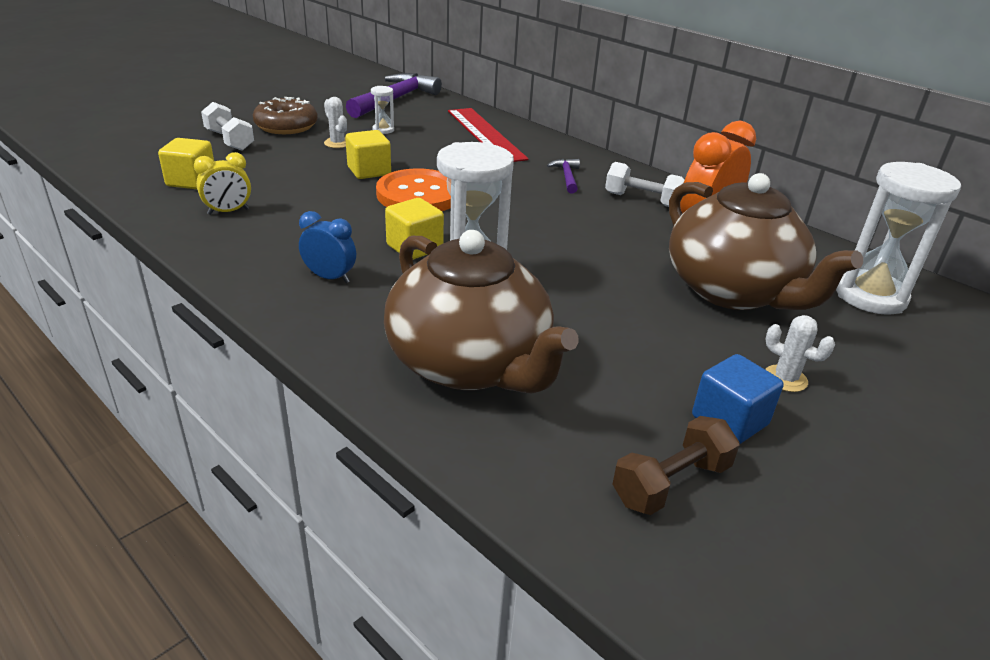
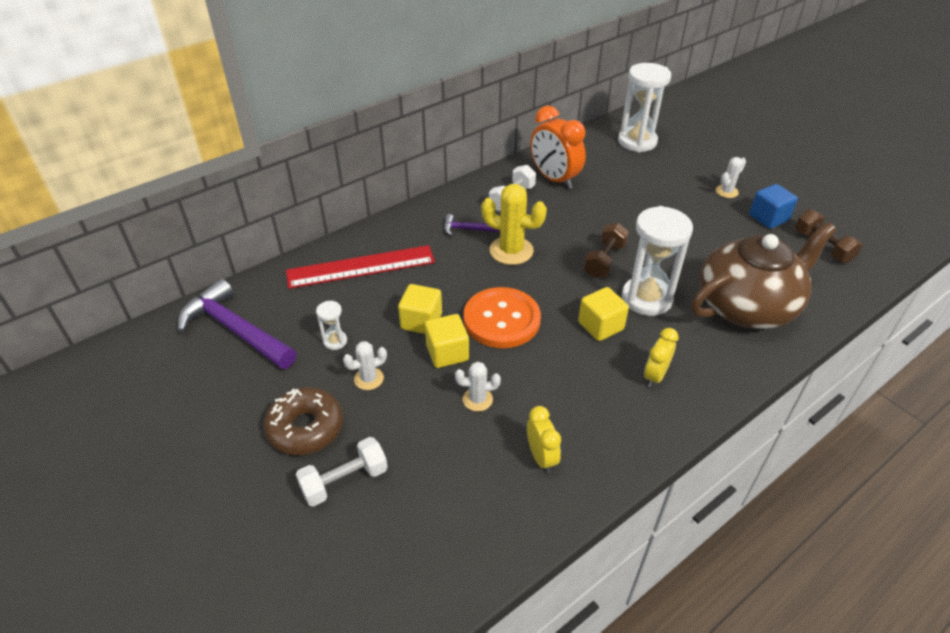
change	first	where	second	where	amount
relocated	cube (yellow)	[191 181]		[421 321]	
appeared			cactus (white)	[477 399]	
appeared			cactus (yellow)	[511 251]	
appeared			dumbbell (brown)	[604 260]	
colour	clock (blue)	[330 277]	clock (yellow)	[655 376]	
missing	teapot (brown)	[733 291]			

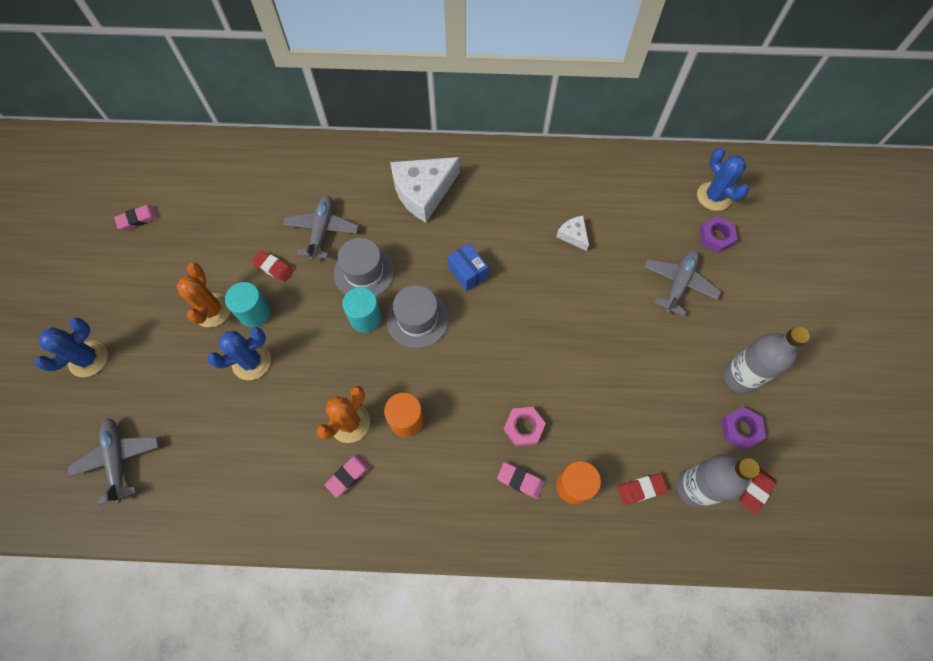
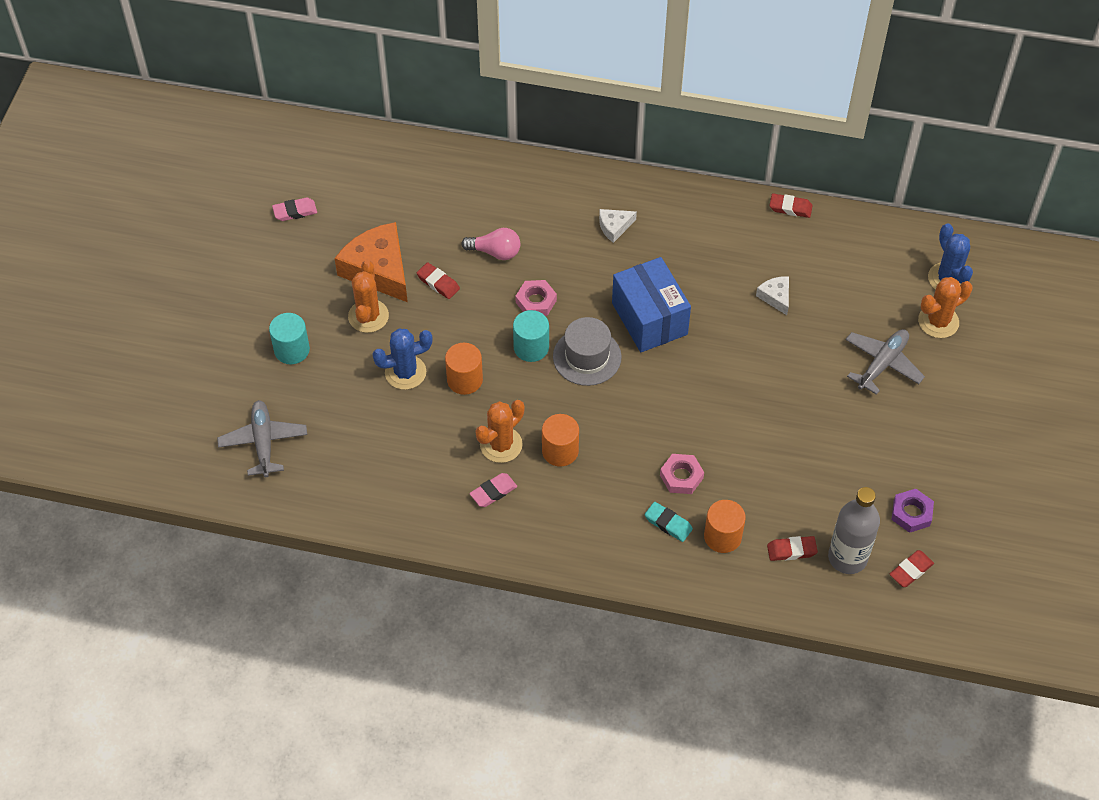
change	first	where	second	where	amount
relocated	cylinder (turquoise)	[255 312]		[292 350]	
appeared			cheese (orange)	[378 269]	
appeared			cylinder (orange)	[464 380]	
exchanged	plane (grey)	[322 230]	light bulb (pink)	[495 252]	
exchanged	hat (grey)	[364 272]	nut (pink)	[536 301]	
size	cheese (white)	[423 192]		[614 227]	x0.48
size	box (blue)	[467 273]		[649 319]	x1.84
colour	eraser (pink)	[520 481]	eraser (turquoise)	[668 523]	
appeared			eraser (red)	[790 208]	
exchanged	nut (purple)	[716 236]	cactus (orange)	[938 321]	
missing	cactus (blue)	[88 359]			
missing	bottle (grey)	[739 377]			

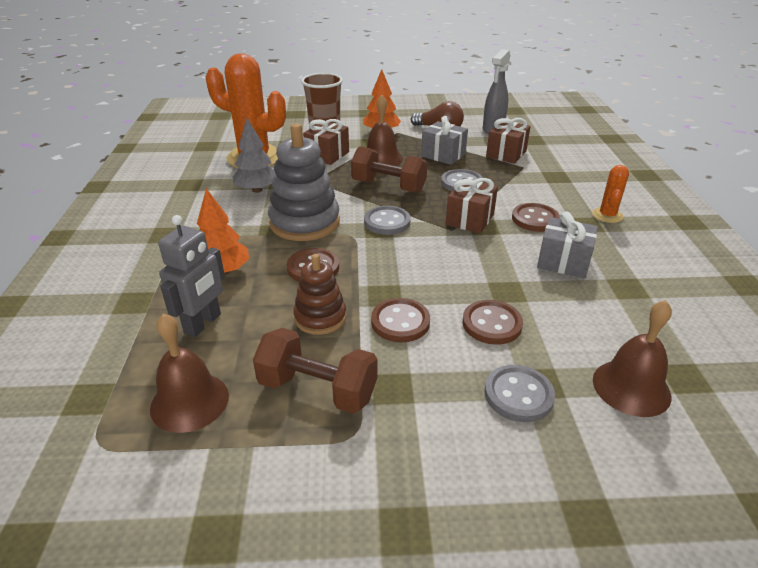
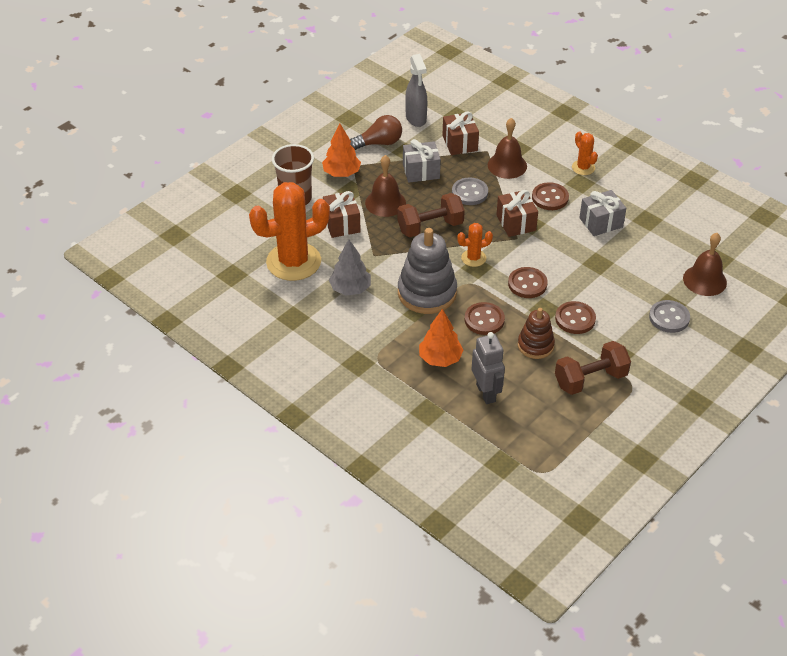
change	first	where	second	where	amount
exchanged	button (grey)	[387 222]	cactus (orange)	[473 258]	
relocated	bell (brown)	[189 401]		[507 165]	
relocated	button (brown)	[492 324]		[527 284]	

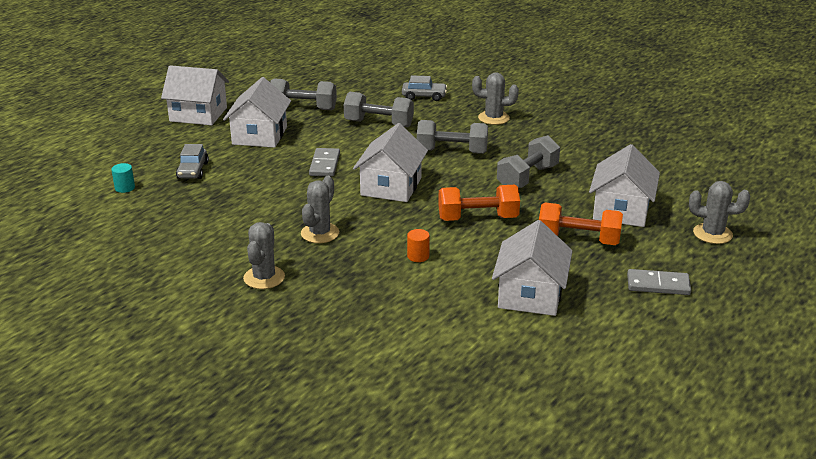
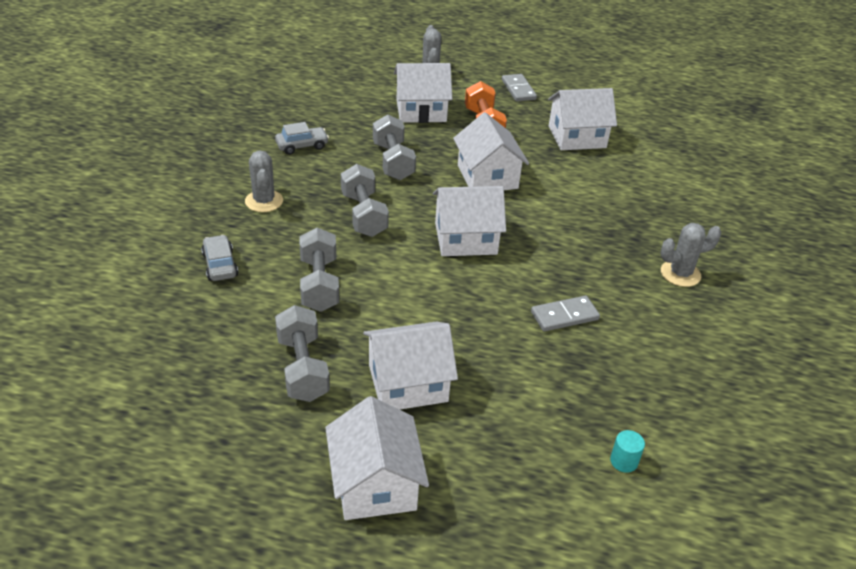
change	first	where	second	where	amount
relocated	car (grey)	[193 171]		[302 146]	
spun	dumbbell (grey)	[527 177]		[393 161]	60 degrees clockwise
exchanged	dumbbell (orange)	[478 218]	house (white)	[487 177]	
relocated	domino (grey)	[324 164]		[564 316]	
missing	cactus (grey)	[320 233]			
missing	cylinder (orange)	[418 256]			

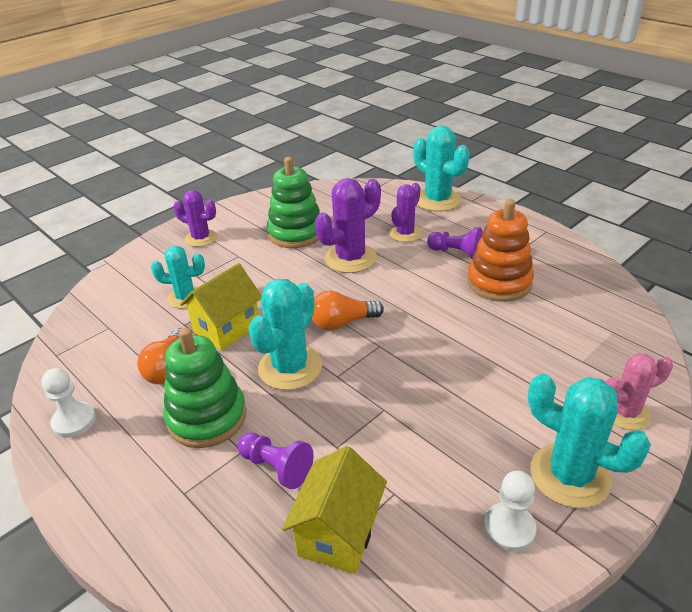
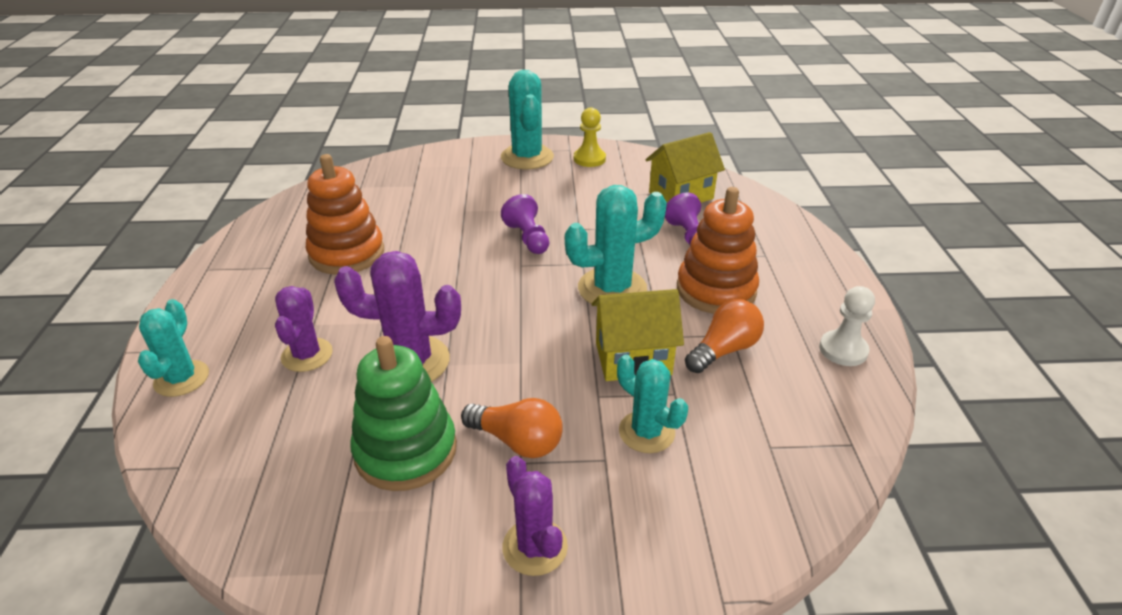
change	first	where	second	where	amount
size	cactus (turquoise)	[437 200]		[181 378]	x0.65
spun	cactus (purple)	[405 233]		[307 355]	75 degrees counterclockwise
relocated	light bulb (orange)	[342 323]		[517 441]	
relocated	pawn (purple)	[456 253]		[528 238]	
colour	pawn (white)	[509 528]	pawn (yellow)	[589 159]	
colour	stacking toy (green)	[207 417]	stacking toy (orange)	[716 290]	
missing	cactus (pink)	[625 413]			

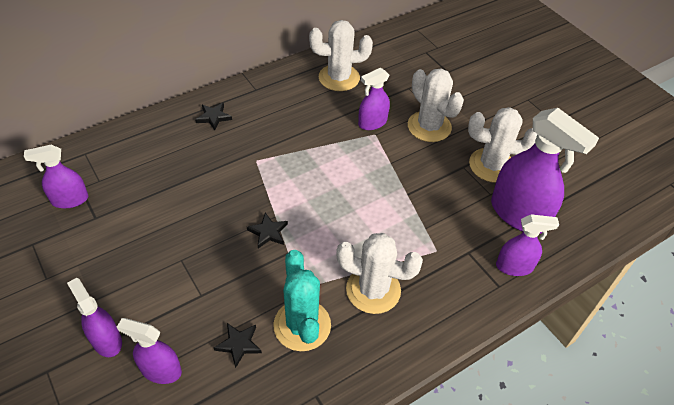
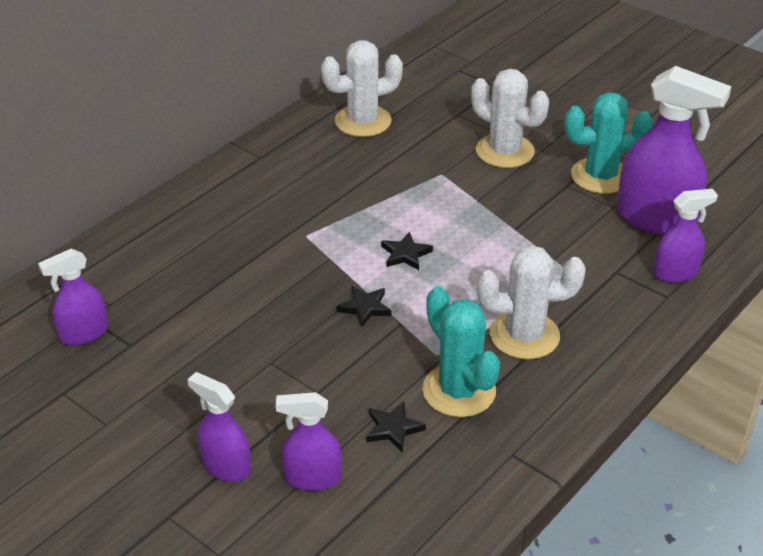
change	first	where	second	where	amount
relocated	star (black)	[213 117]		[405 254]	
colour	cactus (white)	[492 165]	cactus (turquoise)	[600 176]	
missing	spray bottle (purple)	[372 123]			

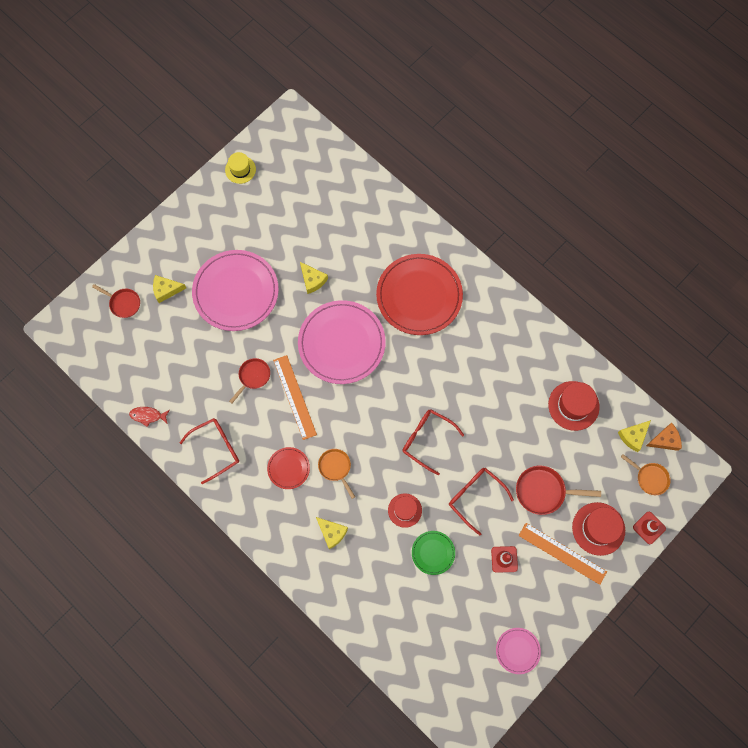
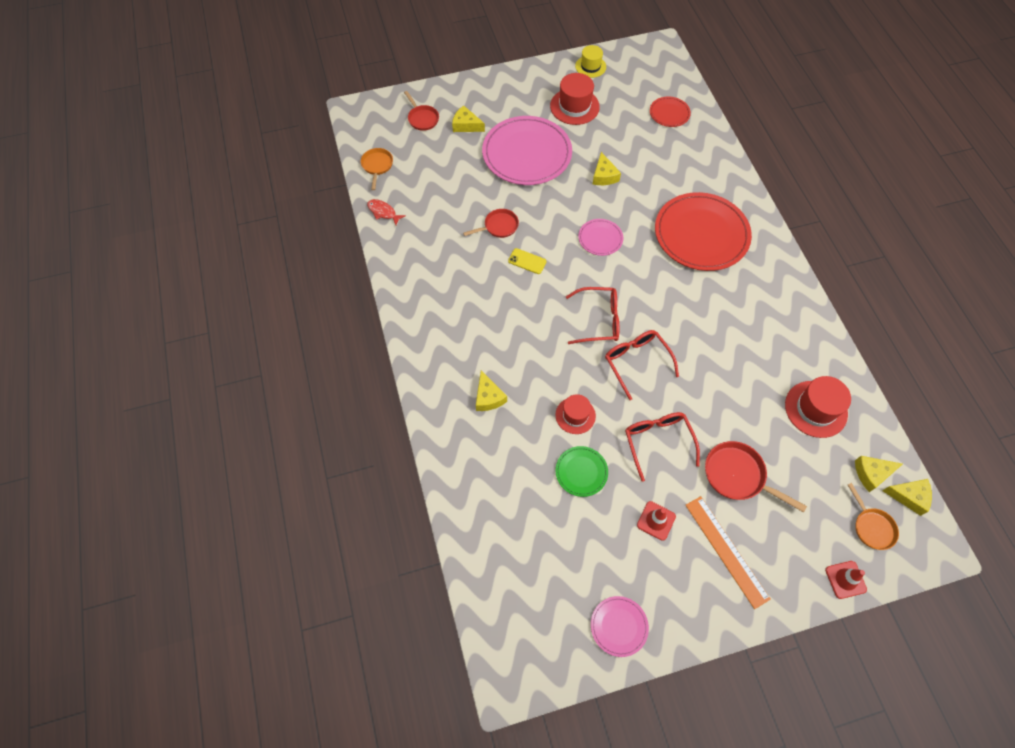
change	first	where	second	where	amount
relocated	pan (orange)	[336 468]		[377 166]	
exchanged	ruler (orange)	[294 397]	phone (yellow)	[527 261]	
relocated	hat (red)	[598 528]		[574 106]	
relocated	glasses (red)	[216 449]		[598 320]	
size	plate (pink)	[341 343]		[600 238]	x0.47
relocated	plate (red)	[288 468]		[669 113]	
colour	cheese (orange)	[665 440]	cheese (yellow)	[909 496]	

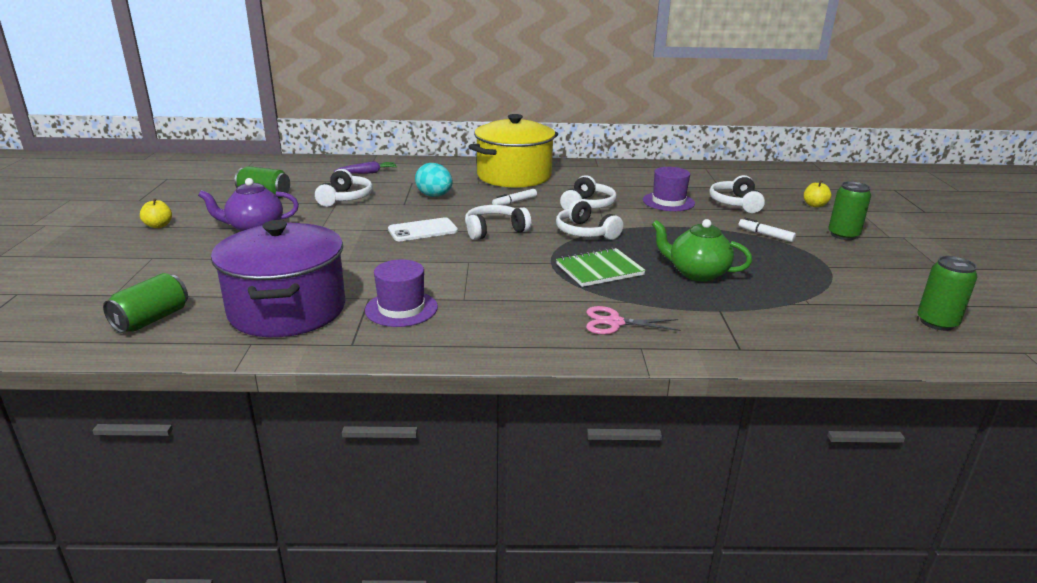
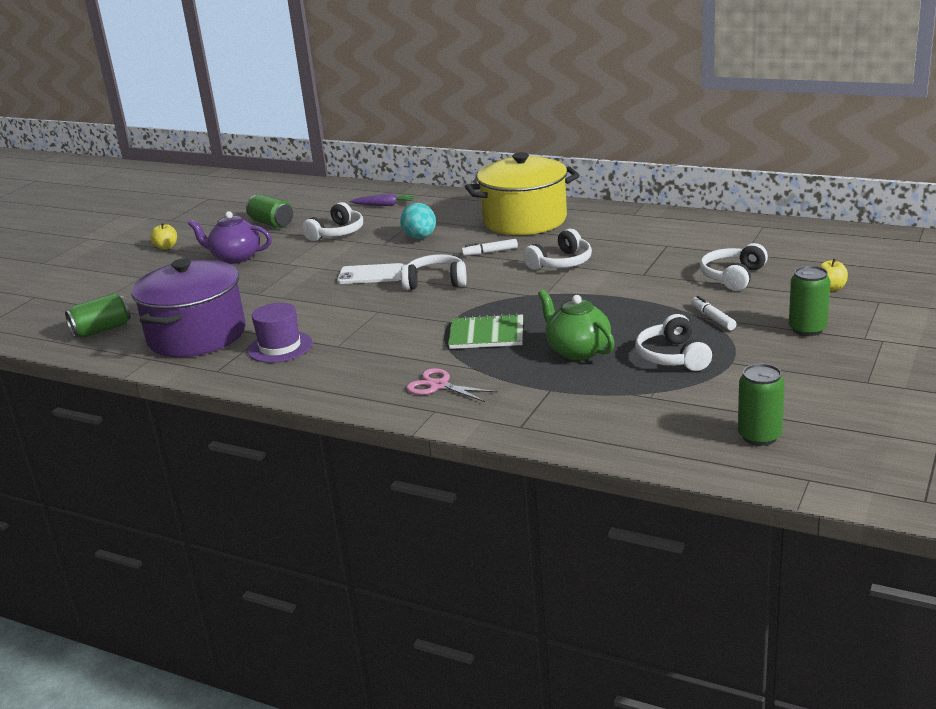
change	first	where	second	where	amount
relocated	headphones (white)	[585 232]		[673 356]	
missing	hat (purple)	[668 202]			

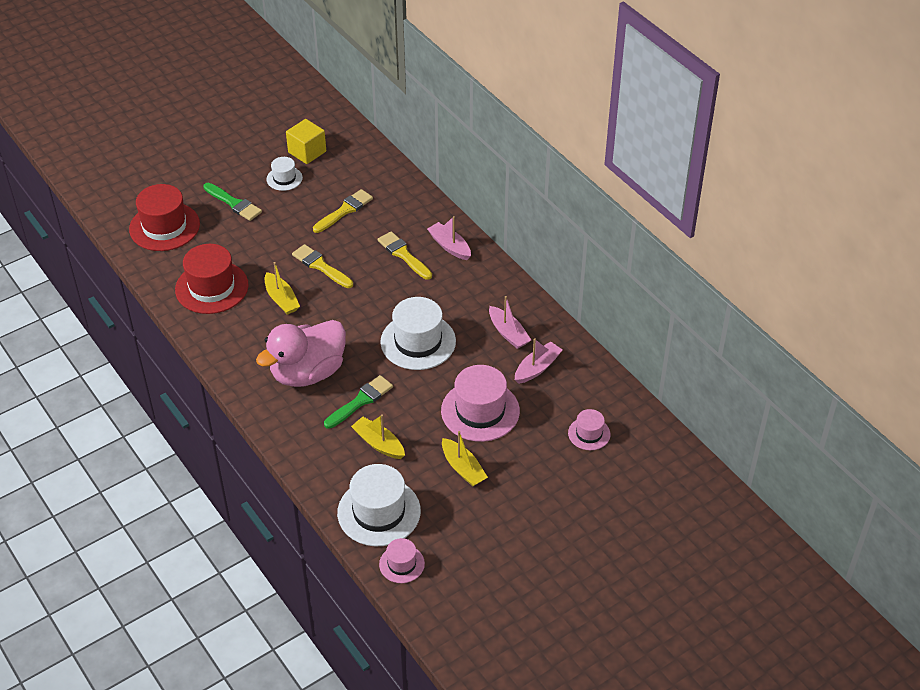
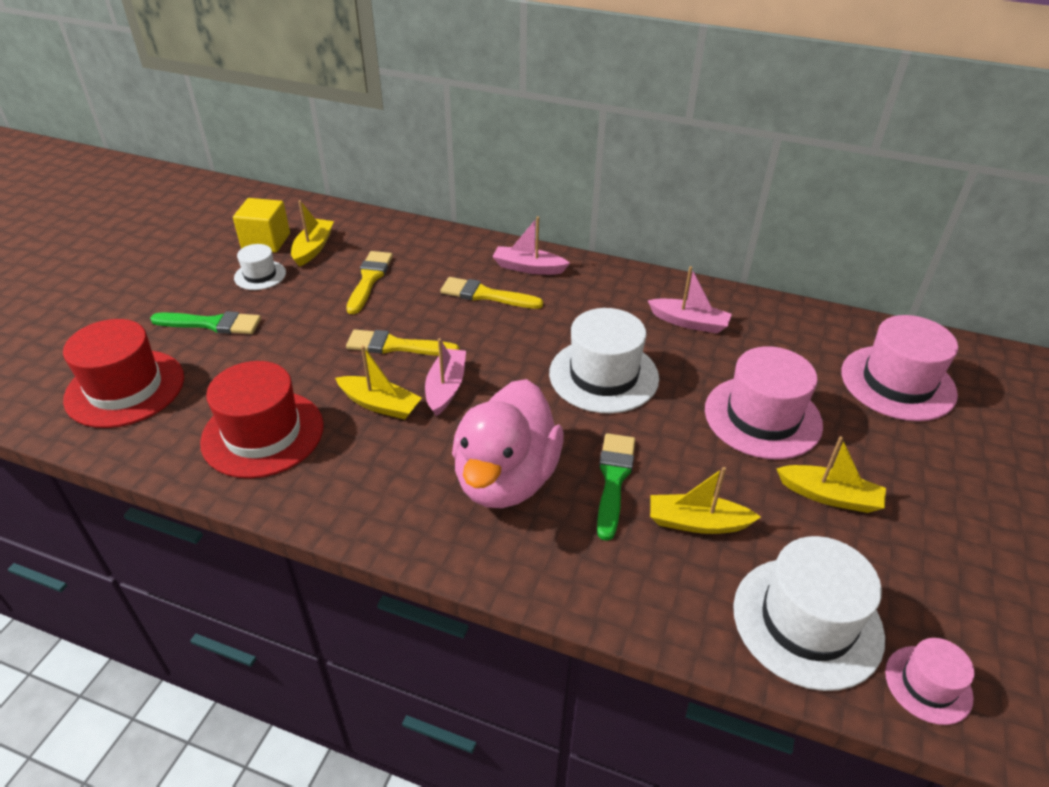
change	first	where	second	where	amount
appeared			boat (yellow)	[313 248]	
relocated	boat (pink)	[537 368]		[446 388]	
size	hat (pink)	[589 433]		[897 383]	x1.88

